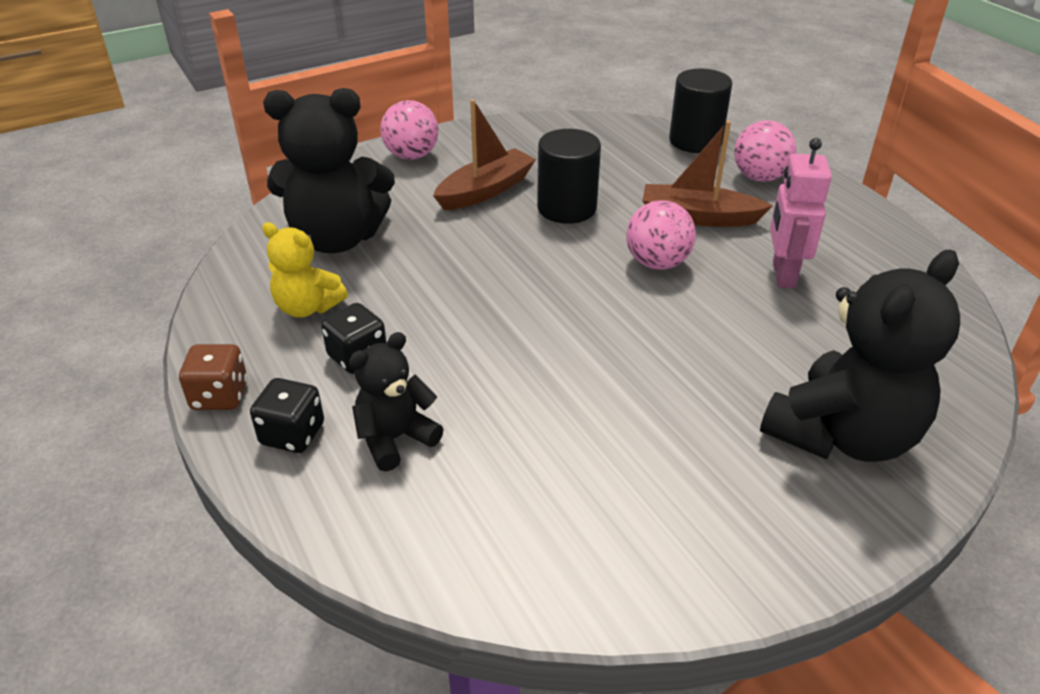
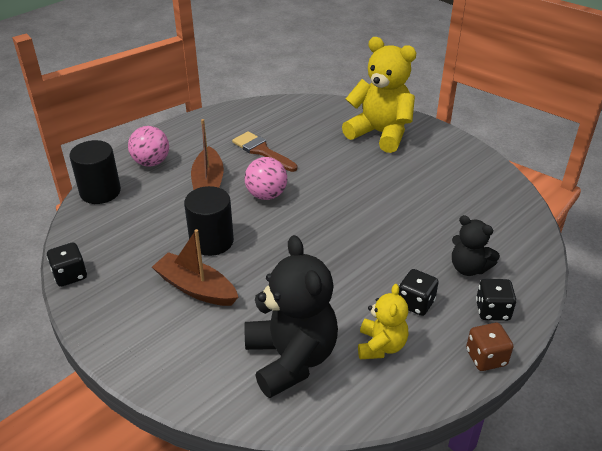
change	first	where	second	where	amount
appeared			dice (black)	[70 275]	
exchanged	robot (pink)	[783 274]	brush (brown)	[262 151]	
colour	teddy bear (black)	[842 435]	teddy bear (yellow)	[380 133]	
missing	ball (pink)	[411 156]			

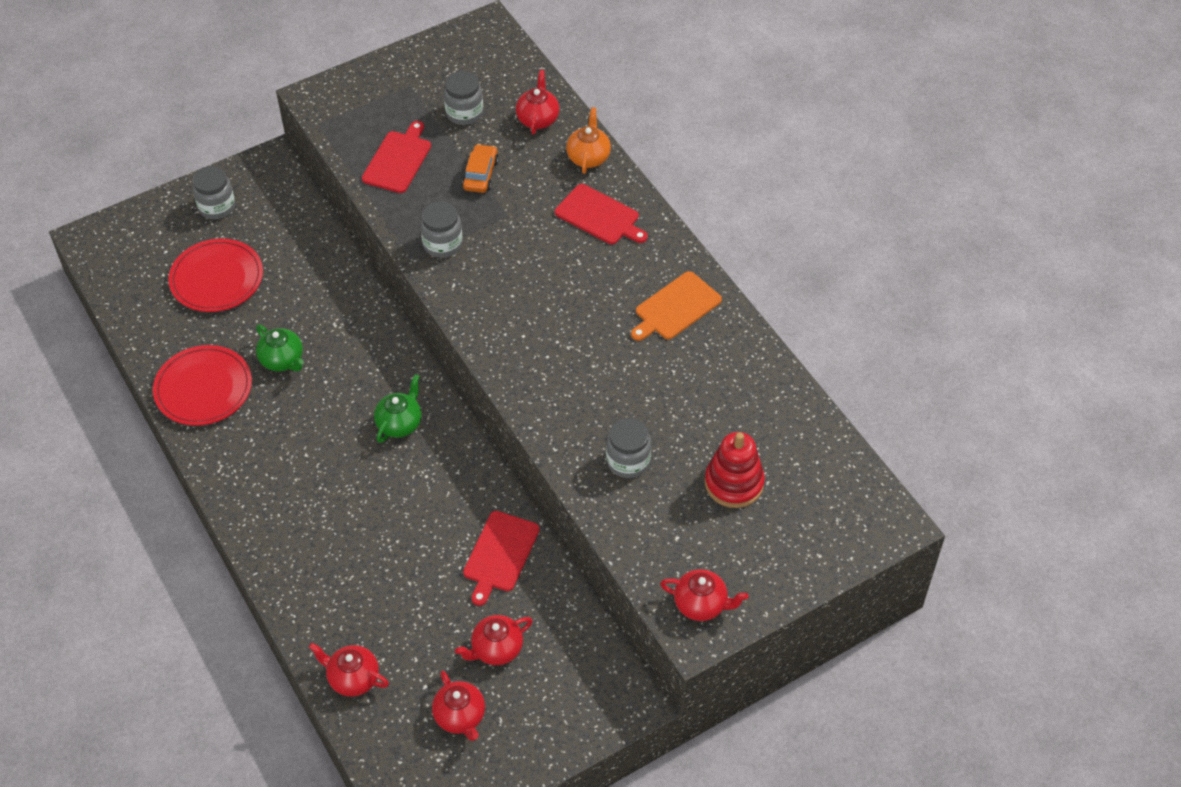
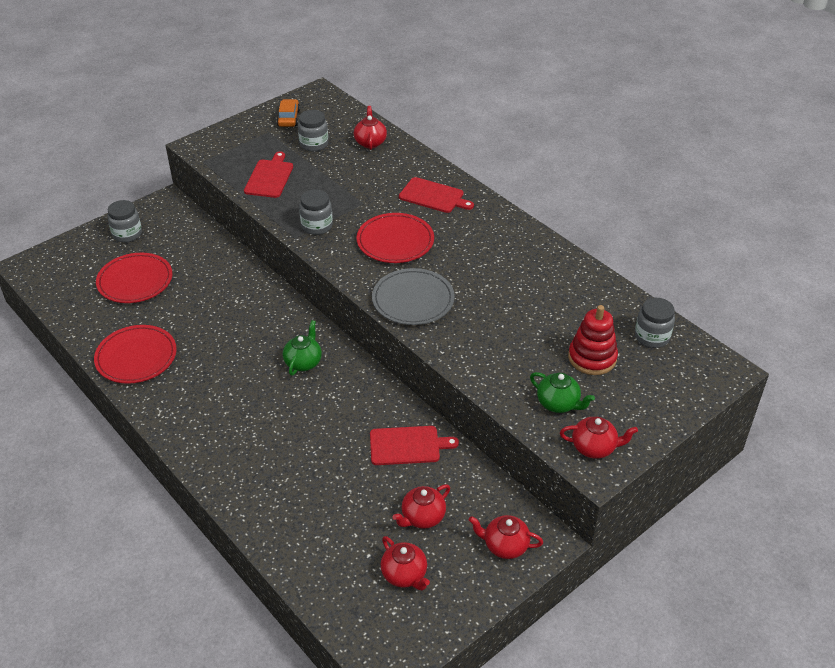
change	first	where	second	where	amount
relocated	car (orange)	[480 174]		[288 118]	
appeared			plate (red)	[395 241]	
spun	cutting board (red)	[500 554]		[407 445]	105 degrees counterclockwise
appeared			plate (grey)	[413 300]	
relocated	teapot (red)	[353 678]		[505 546]	
relocated	teapot (green)	[282 360]		[558 404]	
relocated	jar (grey)	[628 461]		[652 337]	
missing	teapot (orange)	[588 157]			
missing	cutting board (orange)	[675 308]			

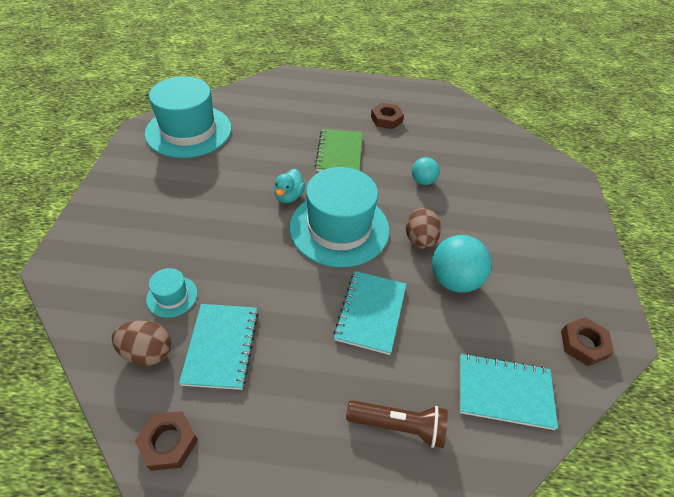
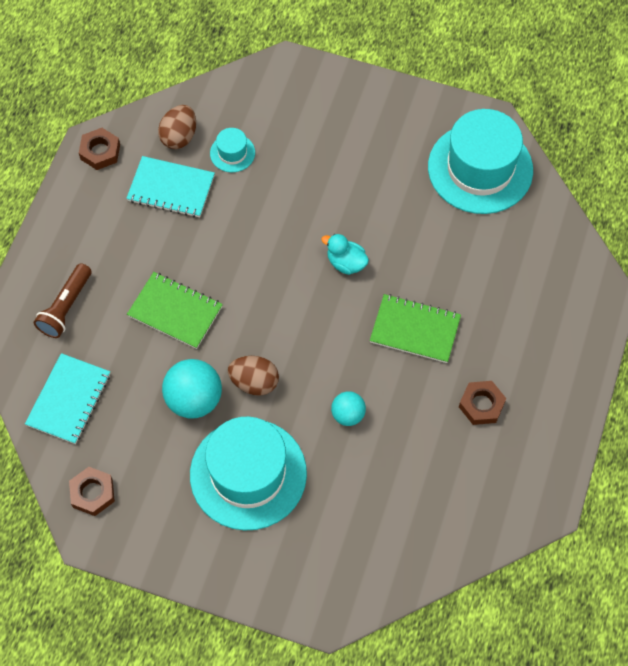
change	first	where	second	where	amount
colour	notebook (turquoise)	[370 312]	notebook (green)	[175 311]	
relocated	hat (turquoise)	[339 228]		[248 474]	

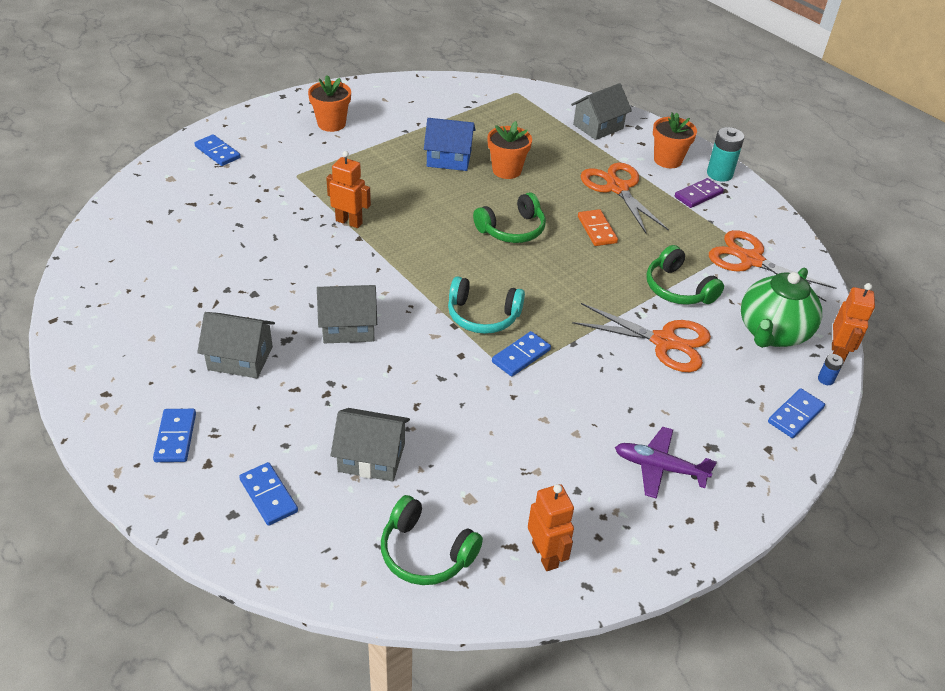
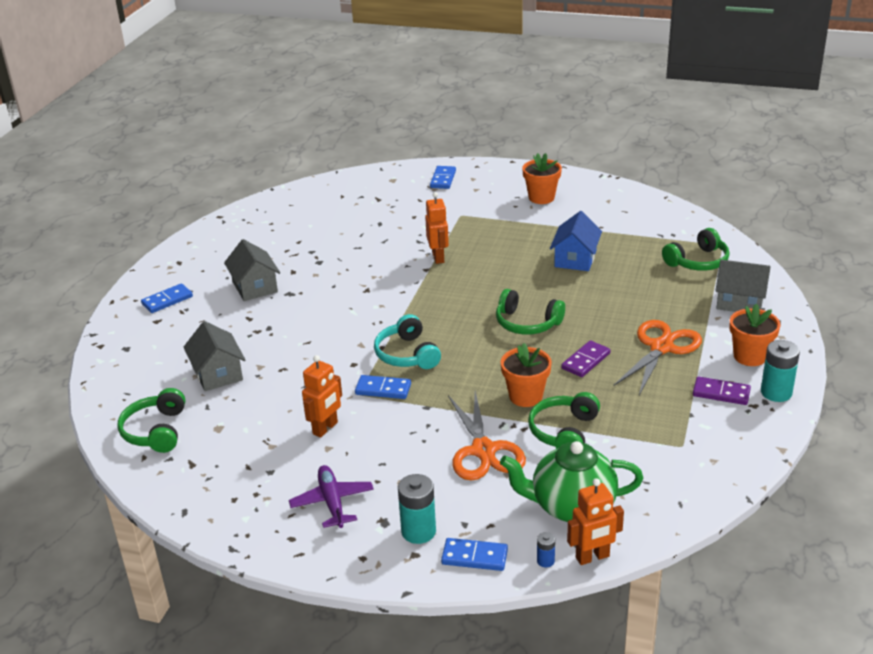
change	first	where	second	where	amount
relocated	robot (orange)	[545 555]		[325 428]	
appeared			battery (turquoise)	[418 531]	
relocated	flower pot (orange)	[506 170]		[525 396]	
spun	house (blue)	[449 159]		[575 259]	45 degrees clockwise
colour	domino (orange)	[596 230]	domino (purple)	[585 361]	
appeared			headphones (green)	[698 261]	
missing	domino (blue)	[269 495]			
missing	house (grey)	[348 327]			
missing	scissors (orange)	[751 260]			

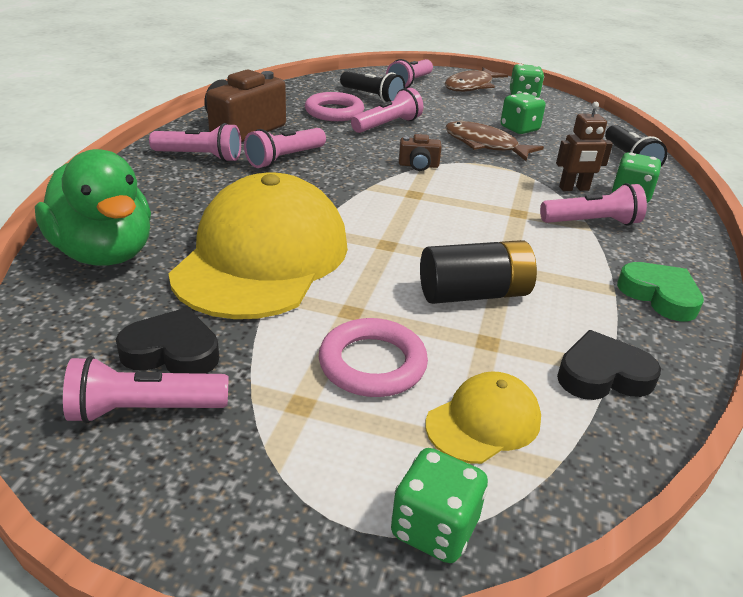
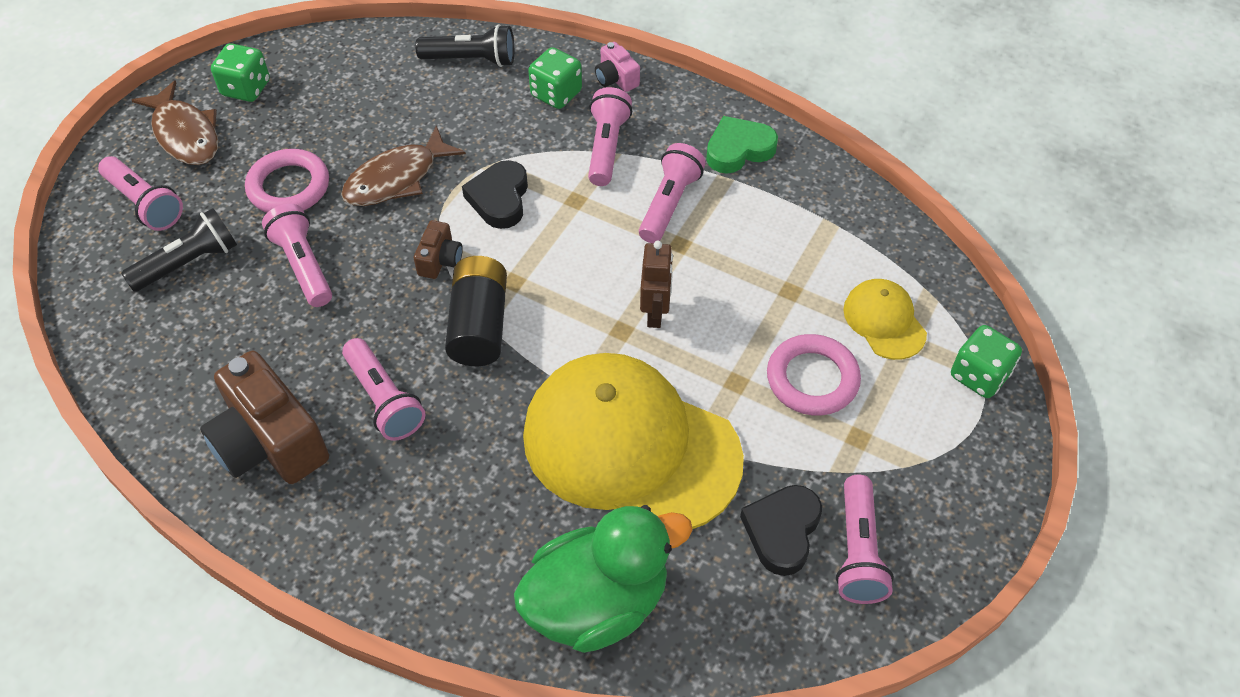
change	first	where	second	where	amount
relocated	ring (pink)	[334 112]		[289 187]	
relocated	battery (black)	[474 294]		[479 325]	
relocated	heart (black)	[603 375]		[499 199]	
appeared			camera (pink)	[616 79]	
relocated	flashlight (pink)	[200 157]		[669 203]	
relocated	robot (brown)	[574 189]		[655 313]	
missing	dice (green)	[519 129]			

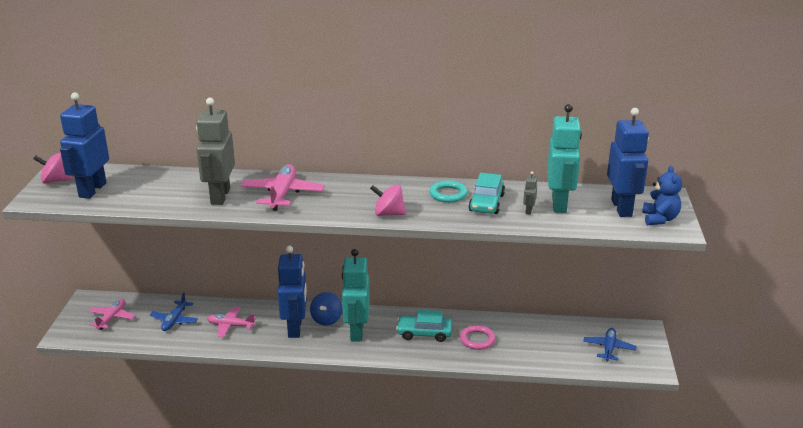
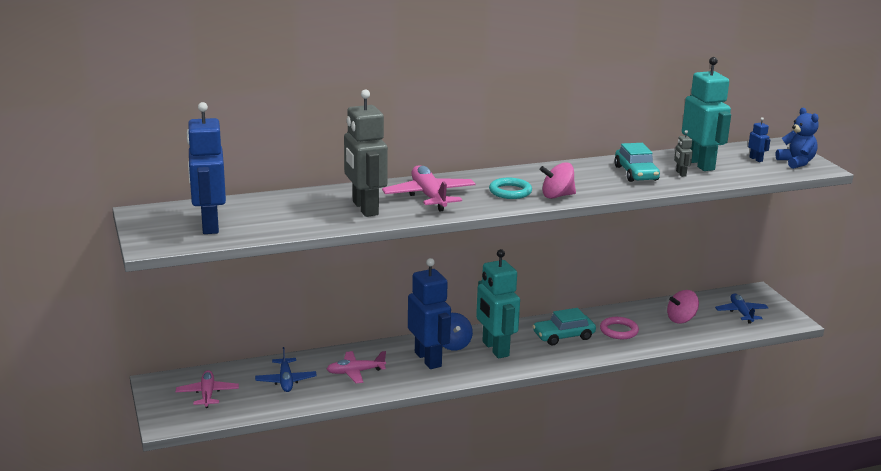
change	first	where	second	where	amount
relocated	ring (turquoise)	[448 194]		[510 192]	
relocated	spinning top (pink)	[56 180]		[681 319]	
size	robot (blue)	[622 208]		[756 159]	x0.41

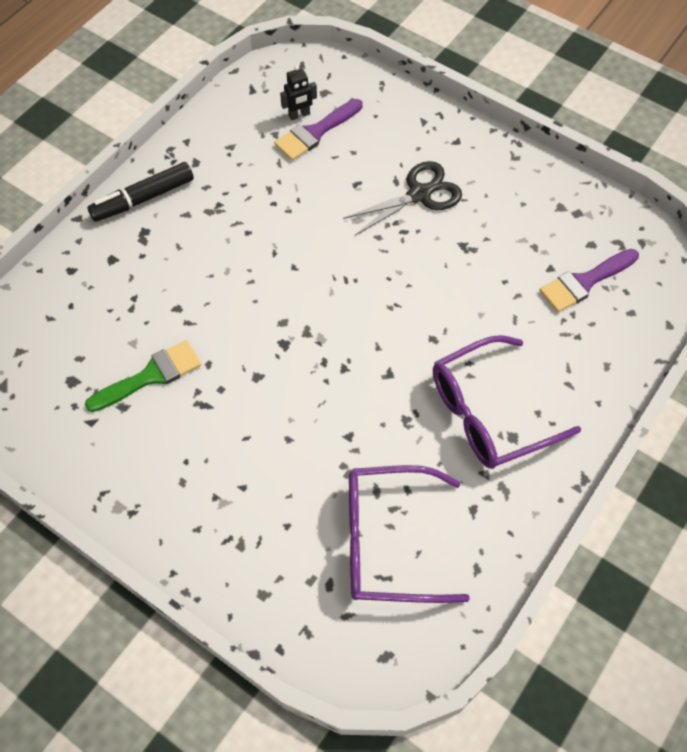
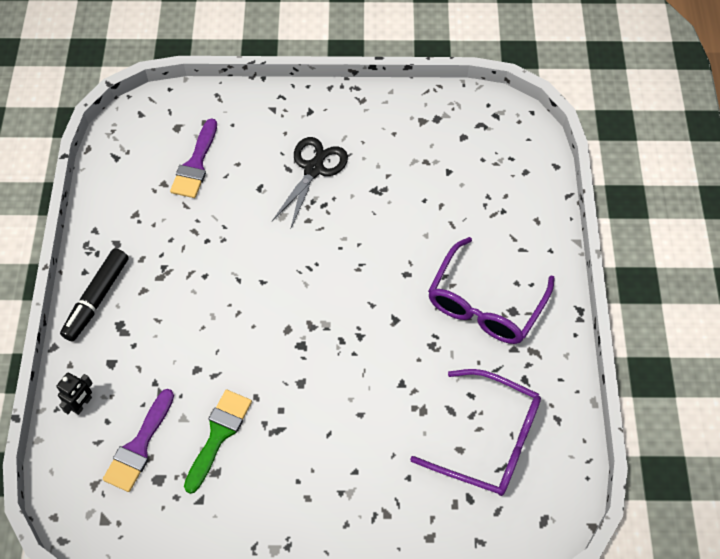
change	first	where	second	where	amount
relocated	robot (black)	[299 115]		[82 404]	
relocated	brush (purple)	[584 282]		[139 446]	
spun	glasses (purple)	[390 541]		[487 440]	120 degrees counterclockwise

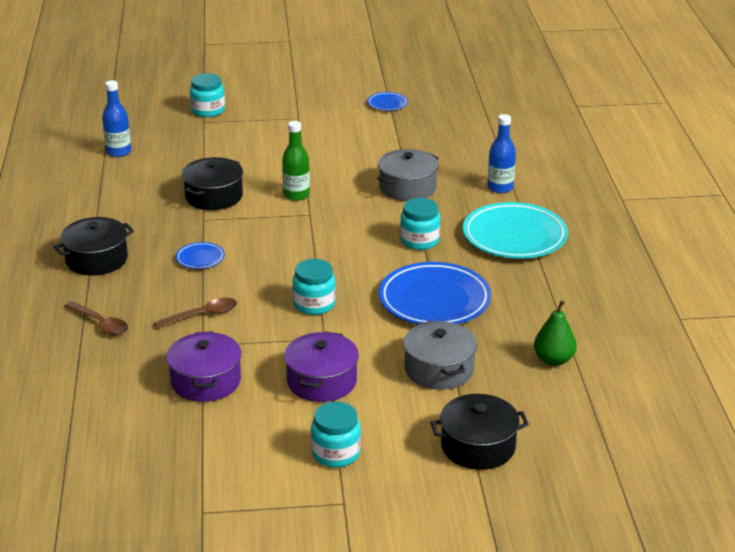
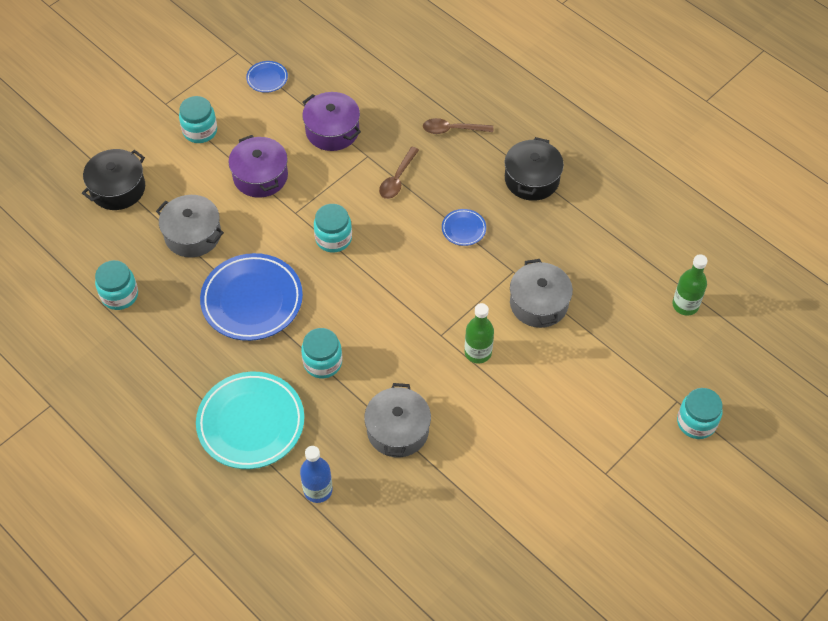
change	first	where	second	where	amount
exchanged	pear (green)	[553 360]	jar (turquoise)	[119 295]	
relocated	plate (blue)	[387 104]		[267 78]	
colour	pot (black)	[214 196]	pot (grey)	[538 303]	
colour	bottle (blue)	[118 152]	bottle (green)	[685 305]	

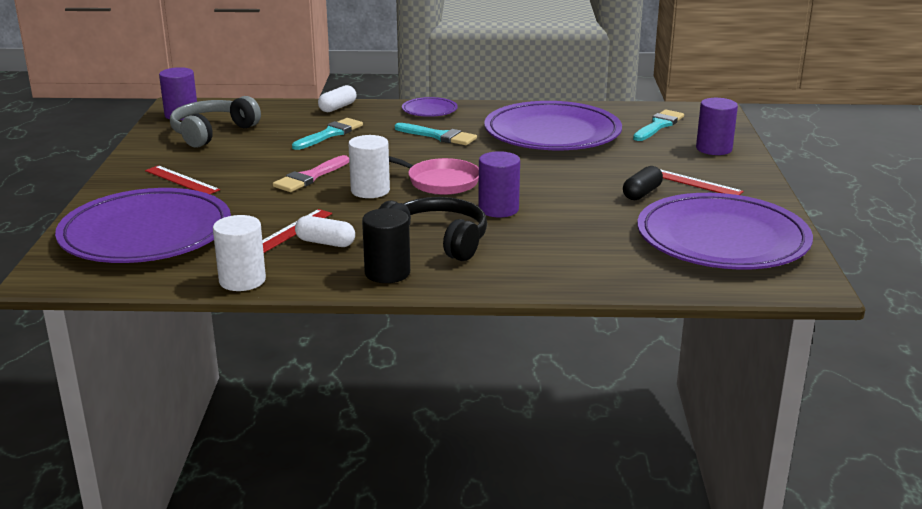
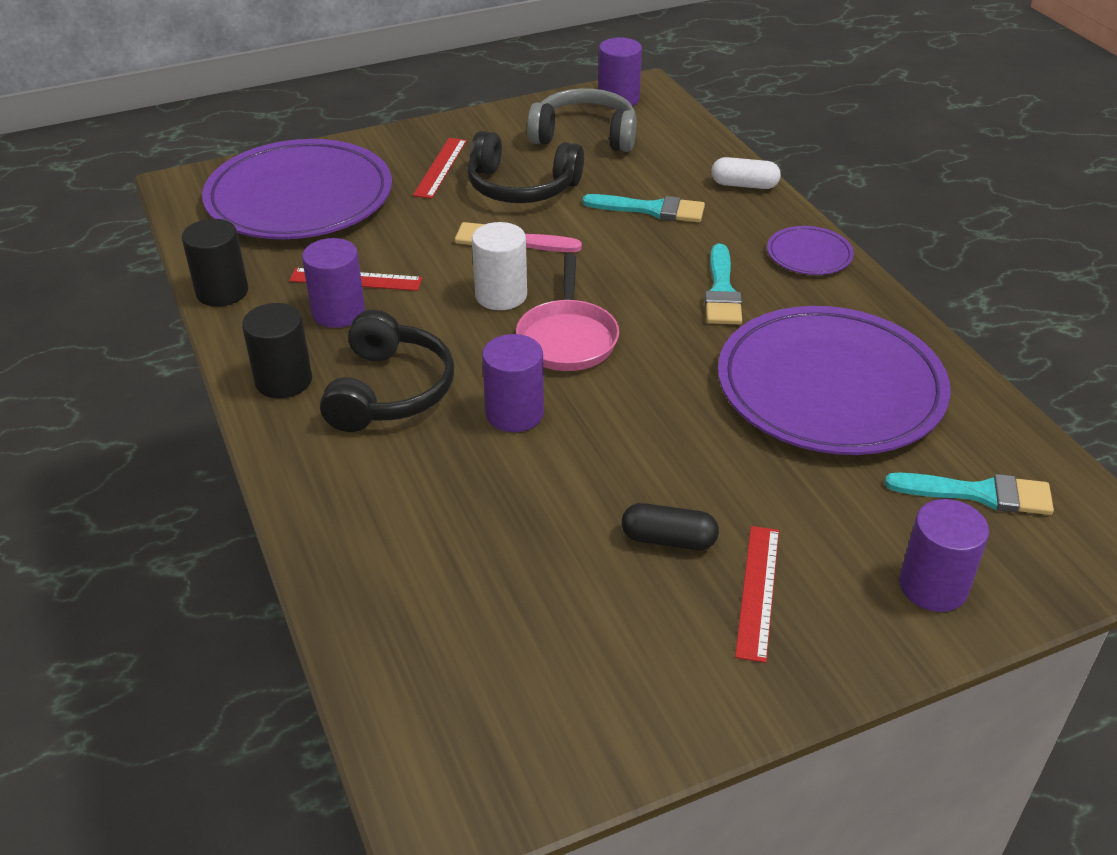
change	first	where	second	where	amount
colour	cylinder (white)	[242 280]	cylinder (black)	[222 292]	
exchanged	capsule (white)	[325 243]	cylinder (purple)	[338 312]	
appeared			headphones (black)	[521 187]	
missing	plate (purple)	[722 239]			

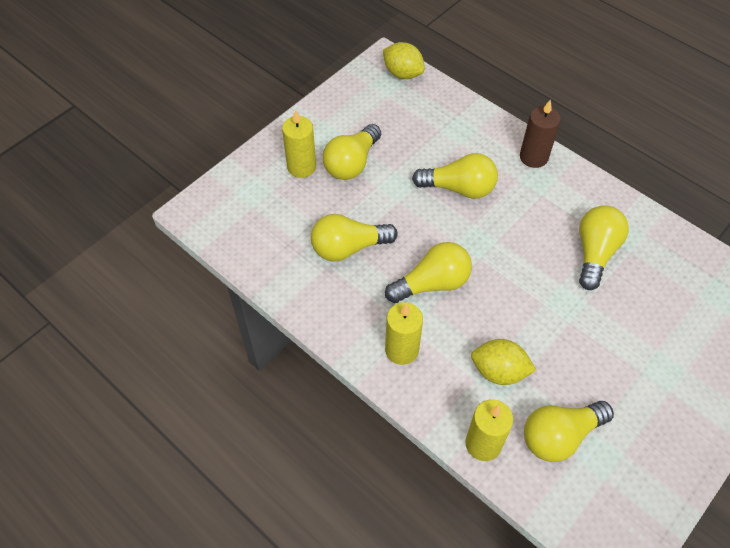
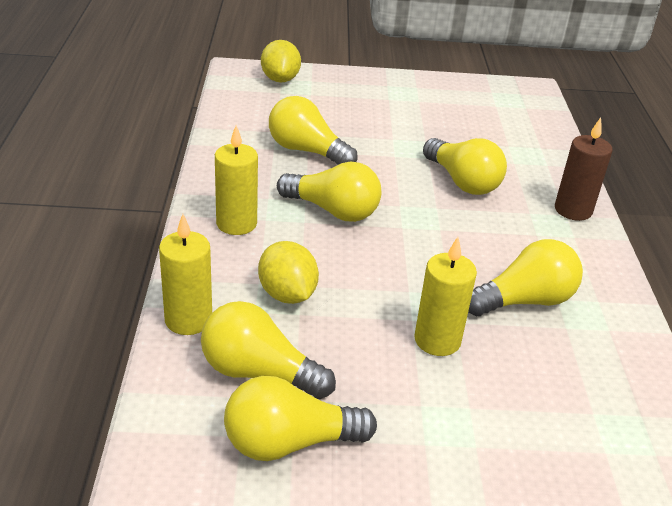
change	first	where	second	where	amount
relocated	light bulb (yellow)	[352 163]		[289 442]	
relocated	lemon (yellow)	[403 73]		[280 79]	
relocated	candle (yellow)	[301 167]		[437 340]	

